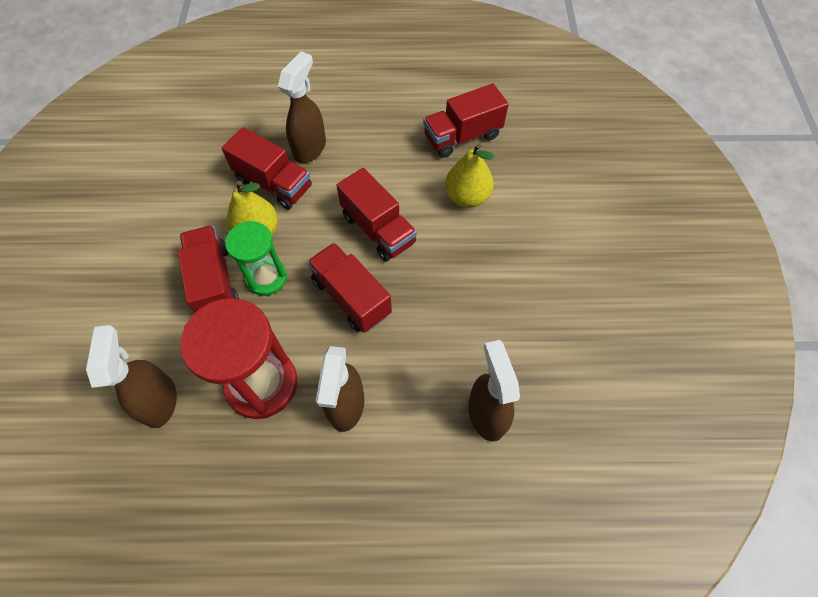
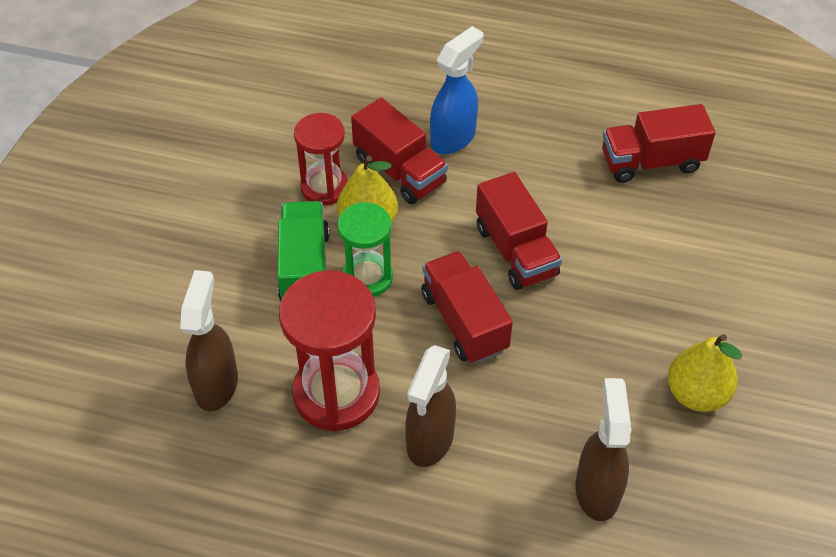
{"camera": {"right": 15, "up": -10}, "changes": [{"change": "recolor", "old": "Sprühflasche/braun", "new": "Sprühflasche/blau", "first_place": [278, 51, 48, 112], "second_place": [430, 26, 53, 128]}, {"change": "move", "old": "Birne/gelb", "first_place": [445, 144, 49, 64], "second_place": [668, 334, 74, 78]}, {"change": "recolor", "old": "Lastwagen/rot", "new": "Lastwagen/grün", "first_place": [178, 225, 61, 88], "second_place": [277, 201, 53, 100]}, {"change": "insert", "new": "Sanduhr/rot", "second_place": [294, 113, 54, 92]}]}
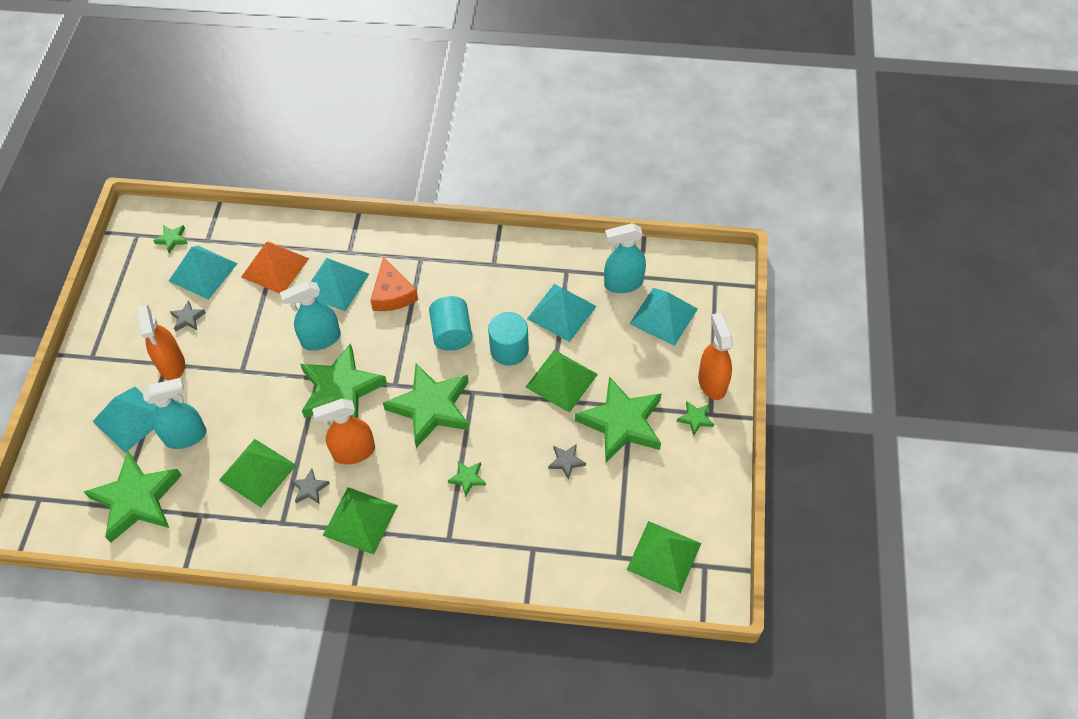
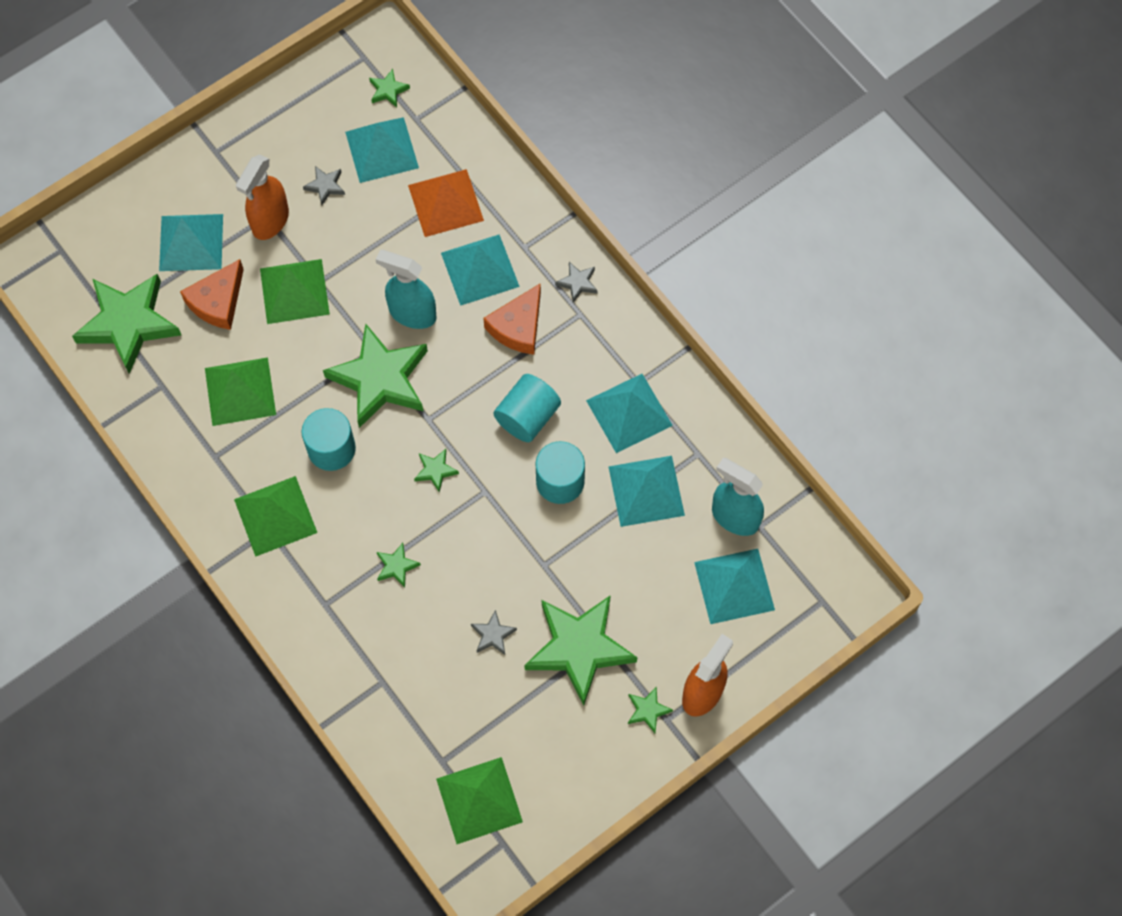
{"camera": {"right": 45, "up": 10}, "changes": [{"change": "move", "old": "Pyramide/grün", "first_place": [526, 350, 72, 63], "second_place": [260, 259, 70, 65]}, {"change": "resize", "old": "Stern/grün", "first_place": [383, 363, 86, 85], "second_place": [414, 449, 45, 43], "factor": 0.41}, {"change": "replace", "old": "Sprühflasche/türkis", "new": "Käse/orange", "first_place": [143, 378, 64, 71], "second_place": [180, 259, 64, 71]}, {"change": "replace", "old": "Sprühflasche/orange", "new": "Vollzylinder/türkis", "first_place": [312, 399, 63, 65], "second_place": [301, 408, 55, 63]}, {"change": "move", "old": "Stern/grau", "first_place": [291, 468, 39, 36], "second_place": [555, 262, 43, 41]}, {"change": "insert", "new": "Pyramide/türkis", "second_place": [586, 374, 87, 79]}]}
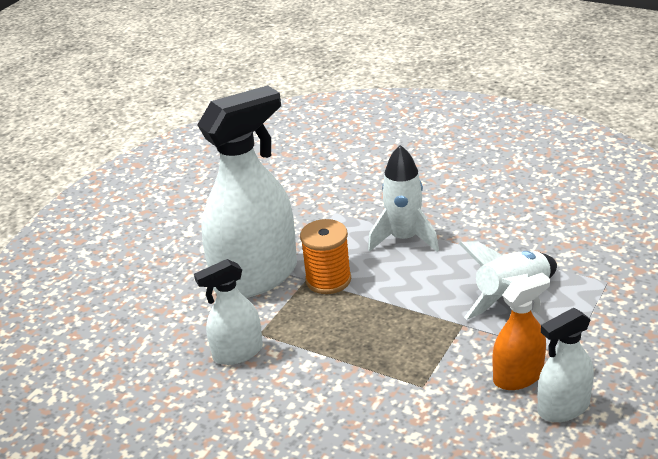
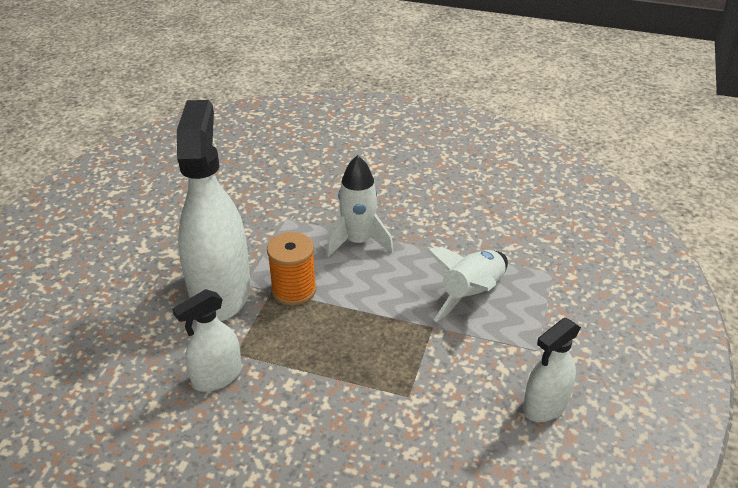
{"camera": {"right": -15, "up": 5}, "changes": [{"change": "rotate", "old": "Sprühflasche/weiß", "first_place": [197, 85, 100, 213], "second_place": [177, 100, 74, 221], "degrees": -45}, {"change": "delete", "old": "Sprühflasche/orange", "first_place": [492, 273, 58, 117]}]}
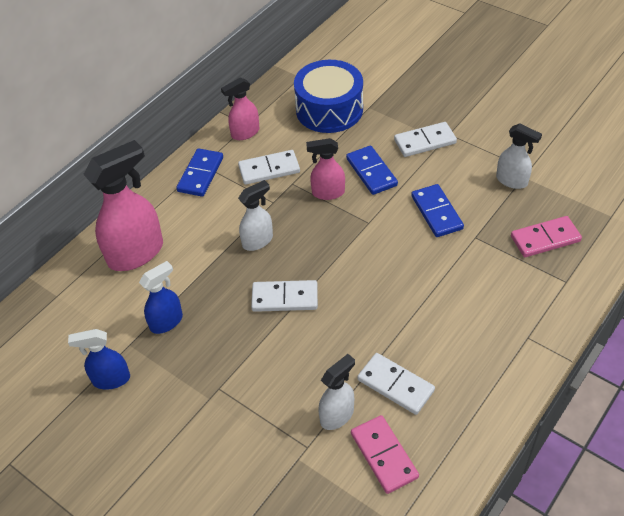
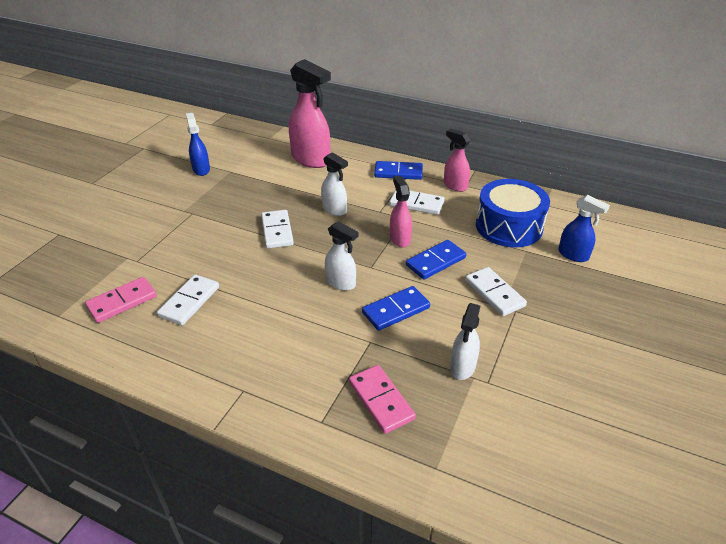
{"camera": {"right": 75, "up": -10}, "changes": [{"change": "rotate", "old": "Dominostein/weiß", "first_place": [238, 150, 62, 35], "second_place": [389, 190, 56, 25], "degrees": -45}, {"change": "move", "old": "Sprühflasche/blau", "first_place": [139, 261, 44, 73], "second_place": [558, 195, 52, 67]}, {"change": "move", "old": "Sprühflasche/weiß", "first_place": [318, 354, 37, 76], "second_place": [325, 221, 33, 70]}]}
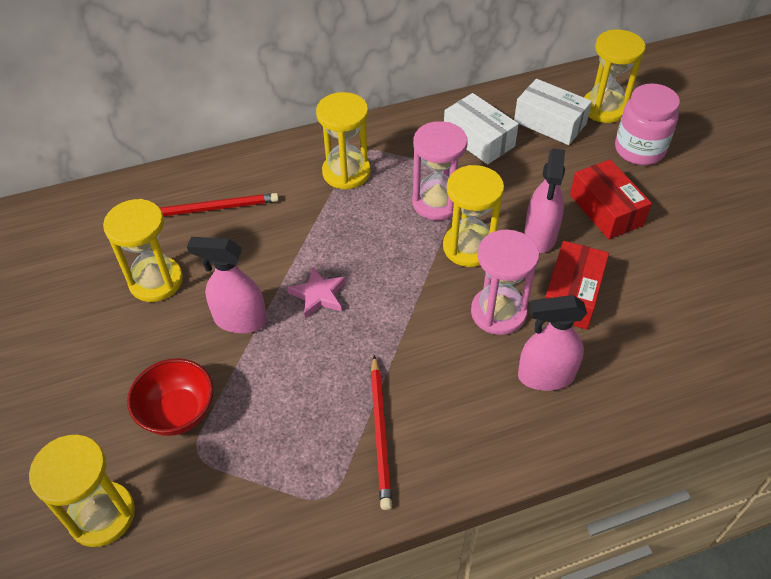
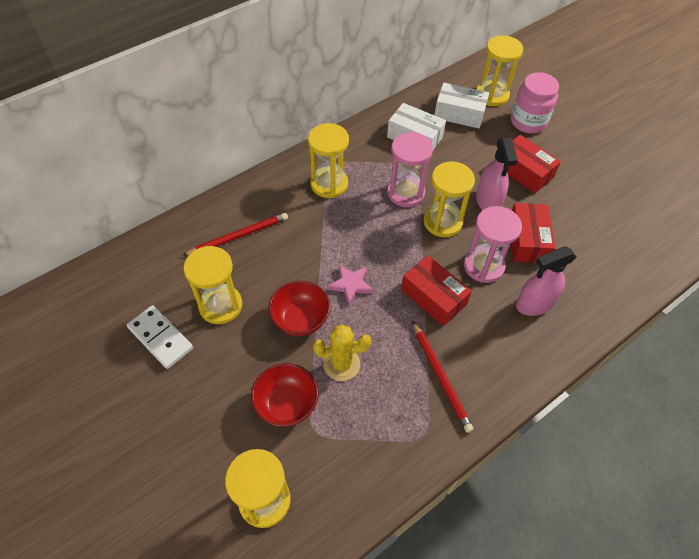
{"camera": {"right": -20, "up": 5}, "changes": [{"change": "replace", "old": "Sprühflasche/rosa", "new": "Schüssel/rot", "first_place": [187, 237, 80, 96], "second_place": [268, 281, 62, 55]}, {"change": "insert", "new": "Schachtel/rot", "second_place": [401, 255, 71, 71]}, {"change": "insert", "new": "Dominostein/weiß", "second_place": [127, 305, 66, 64]}, {"change": "insert", "new": "Kaktus/gelb", "second_place": [313, 325, 58, 56]}]}
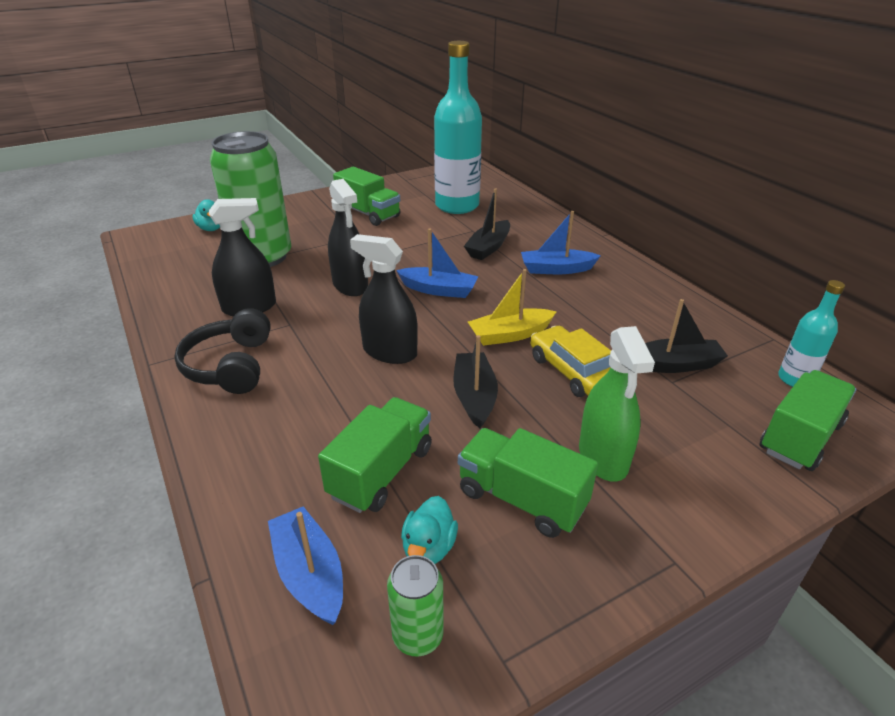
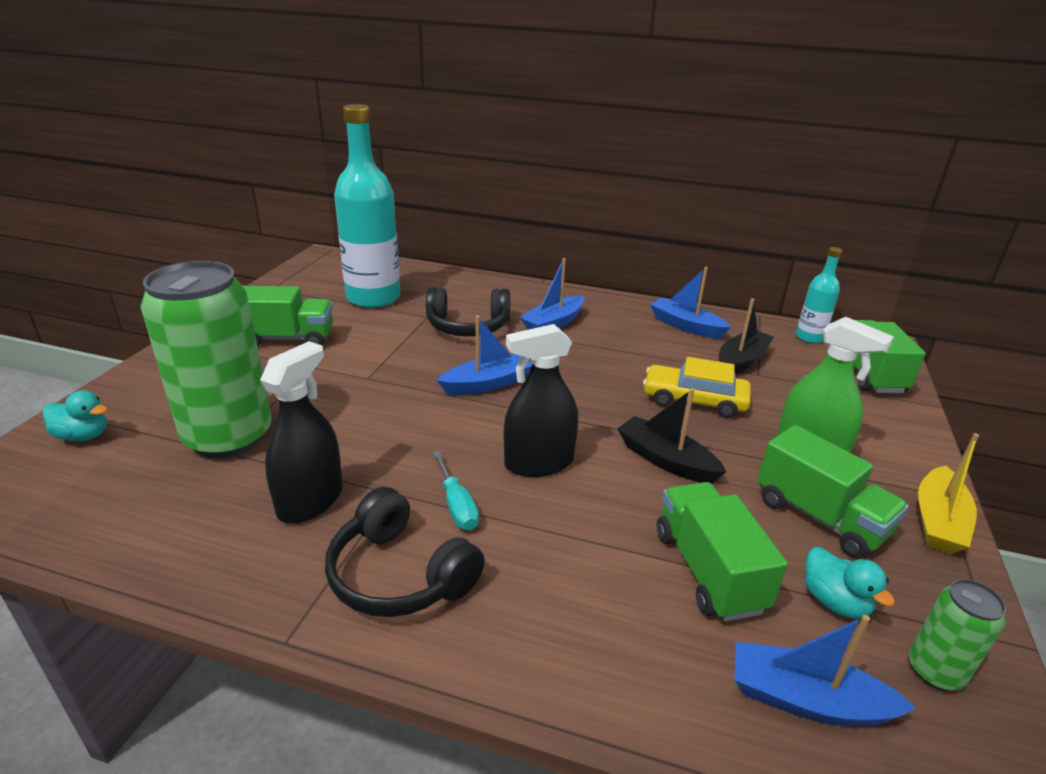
{"camera": {"right": -45, "up": -5}, "changes": [{"change": "delete", "old": "Sprühflasche/schwarz", "first_place": [328, 179, 40, 117]}, {"change": "replace", "old": "Boot/schwarz", "new": "Kopfhörer/schwarz", "first_place": [464, 188, 46, 72], "second_place": [426, 287, 84, 49]}, {"change": "move", "old": "Boot/gelb", "first_place": [468, 269, 89, 77], "second_place": [918, 433, 61, 121]}, {"change": "rotate", "old": "Lastwagen/grün", "first_place": [458, 428, 140, 110], "second_place": [757, 425, 152, 133], "degrees": -120}, {"change": "insert", "new": "Boot/blau", "second_place": [650, 267, 81, 72]}, {"change": "insert", "new": "Schraubenzieher/türkis", "second_place": [432, 451, 47, 80]}]}
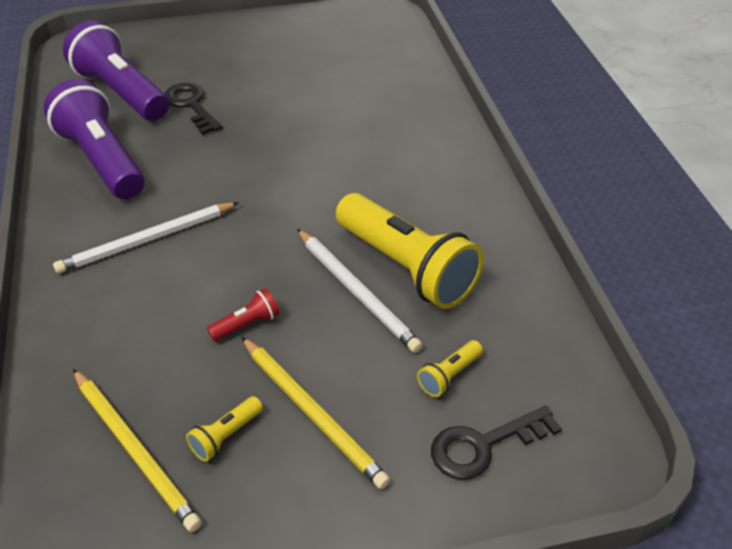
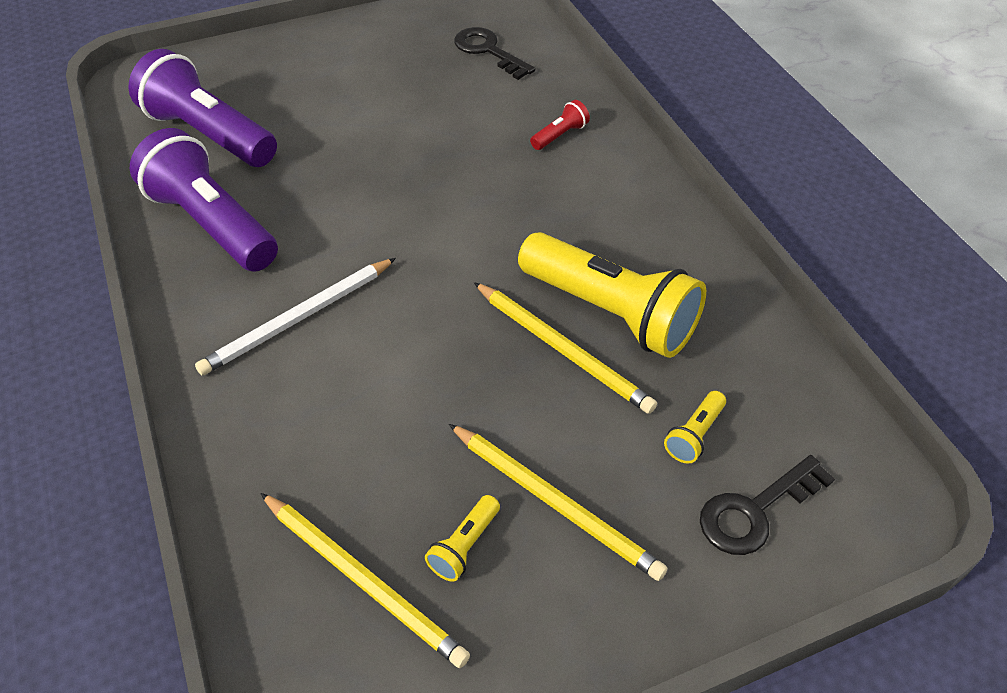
{"camera": {"right": -10, "up": 5}, "changes": [{"change": "move", "old": "Schlüssel/schwarz", "first_place": [165, 83, 57, 52], "second_place": [454, 27, 81, 53]}, {"change": "recolor", "old": "Bleistift/weiß", "new": "Bleistift/gelb", "first_place": [297, 229, 126, 124], "second_place": [474, 282, 183, 132]}, {"change": "move", "old": "Taschenlampe/rot", "first_place": [207, 288, 73, 53], "second_place": [530, 100, 60, 50]}]}
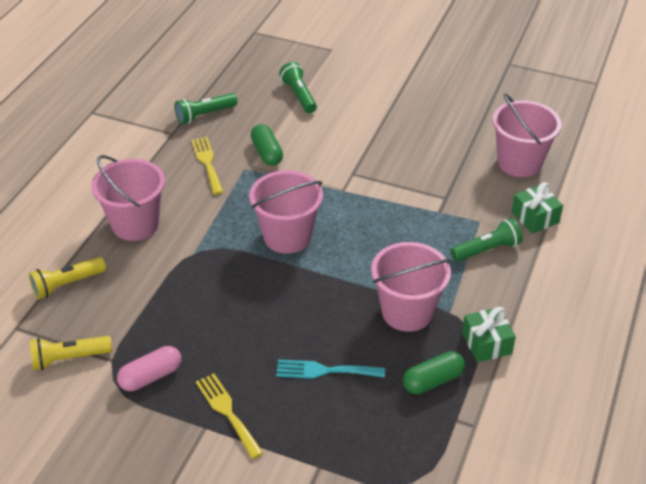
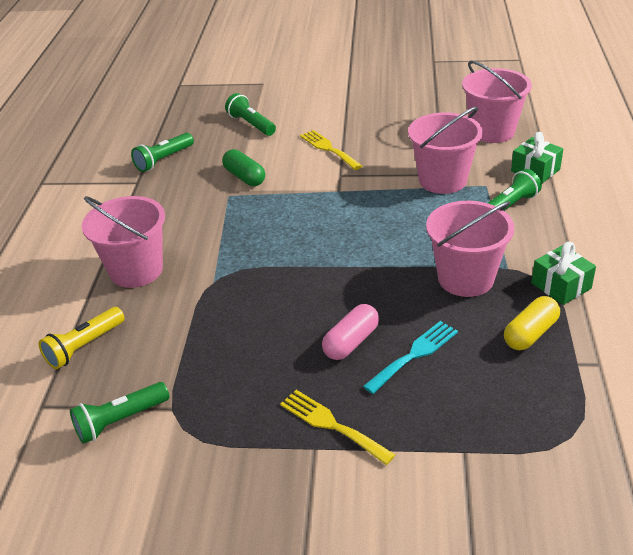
{"camera": {"right": -15, "up": -5}, "changes": [{"change": "move", "old": "Gabel/gelb", "first_place": [191, 137, 32, 58], "second_place": [300, 130, 62, 40]}, {"change": "move", "old": "Eimer/rosa", "first_place": [249, 170, 74, 84], "second_place": [408, 107, 75, 87]}, {"change": "recolor", "old": "Taschenlampe/gelb", "new": "Taschenlampe/grün", "first_place": [30, 336, 82, 34], "second_place": [70, 382, 99, 62]}, {"change": "move", "old": "Kapsel/rosa", "first_place": [117, 346, 64, 45], "second_place": [322, 304, 57, 56]}, {"change": "recolor", "old": "Kapsel/grün", "new": "Kapsel/gelb", "first_place": [403, 351, 62, 43], "second_place": [504, 296, 56, 54]}, {"change": "rotate", "old": "Gabel/türkis", "first_place": [276, 360, 109, 19], "second_place": [363, 321, 95, 73], "degrees": 150}]}
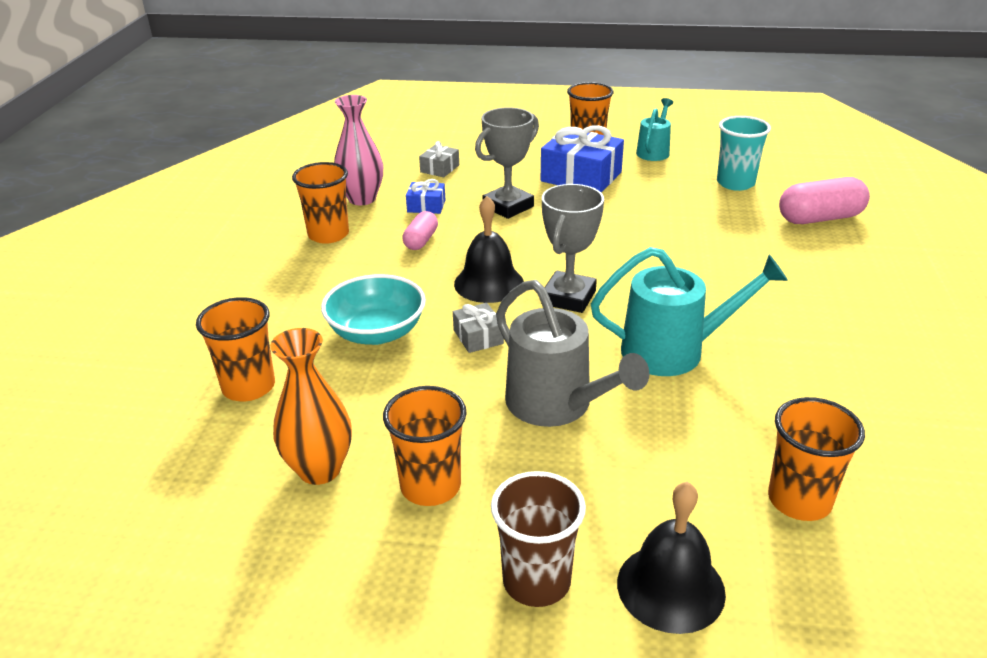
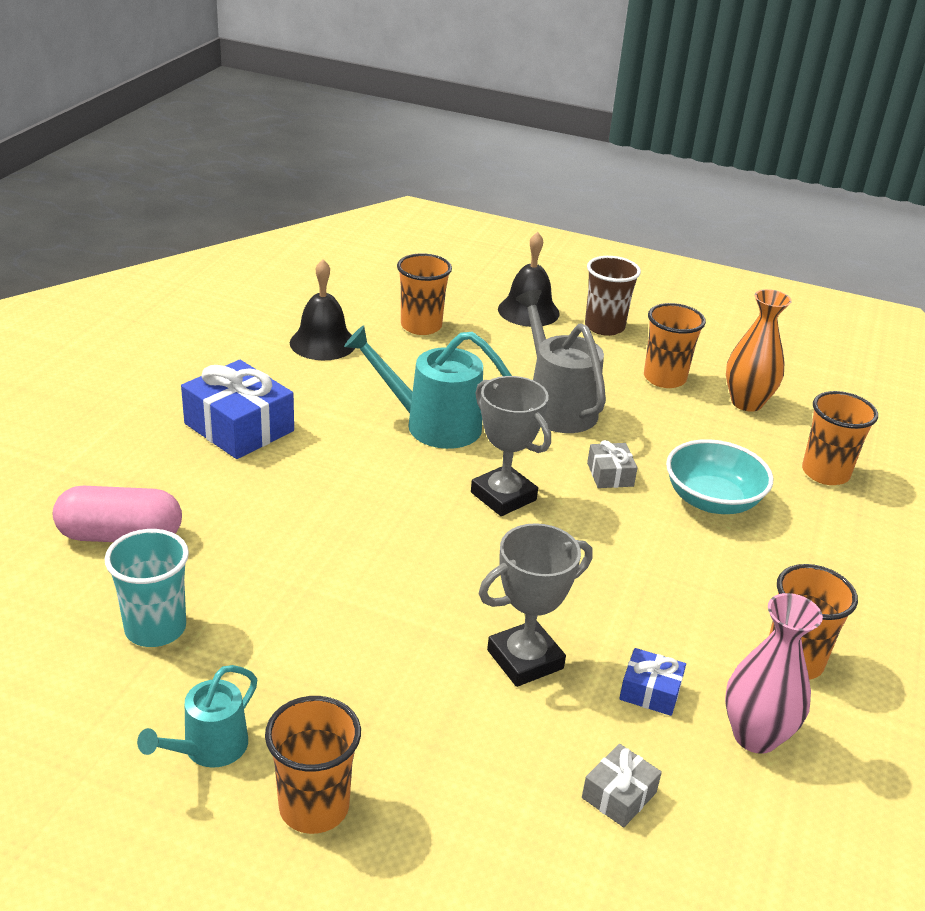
{"camera": {"right": -170, "up": 0}, "changes": [{"change": "move", "old": "Geschenk/blau", "first_place": [541, 125, 83, 67], "second_place": [181, 360, 113, 99]}, {"change": "rotate", "old": "Pokal/grau", "first_place": [541, 184, 63, 129], "second_place": [471, 376, 80, 140], "degrees": -75}, {"change": "move", "old": "Glocke/schwarz", "first_place": [454, 196, 70, 107], "second_place": [290, 259, 65, 101]}, {"change": "delete", "old": "Kapsel/rosa", "first_place": [402, 211, 36, 39]}]}
